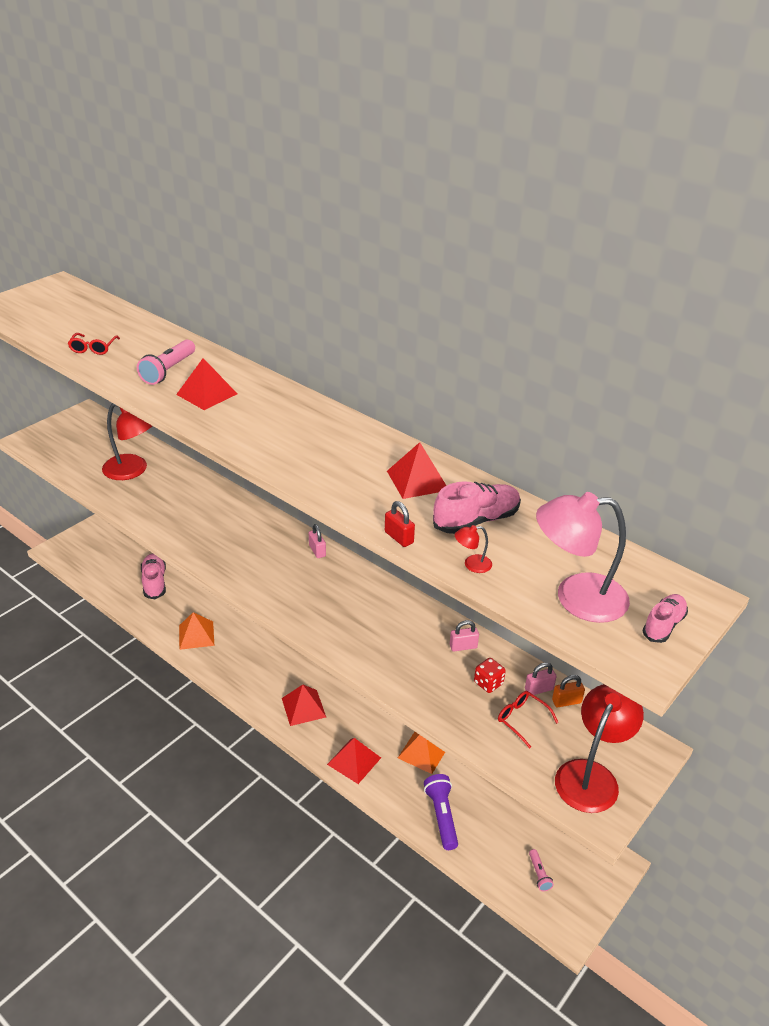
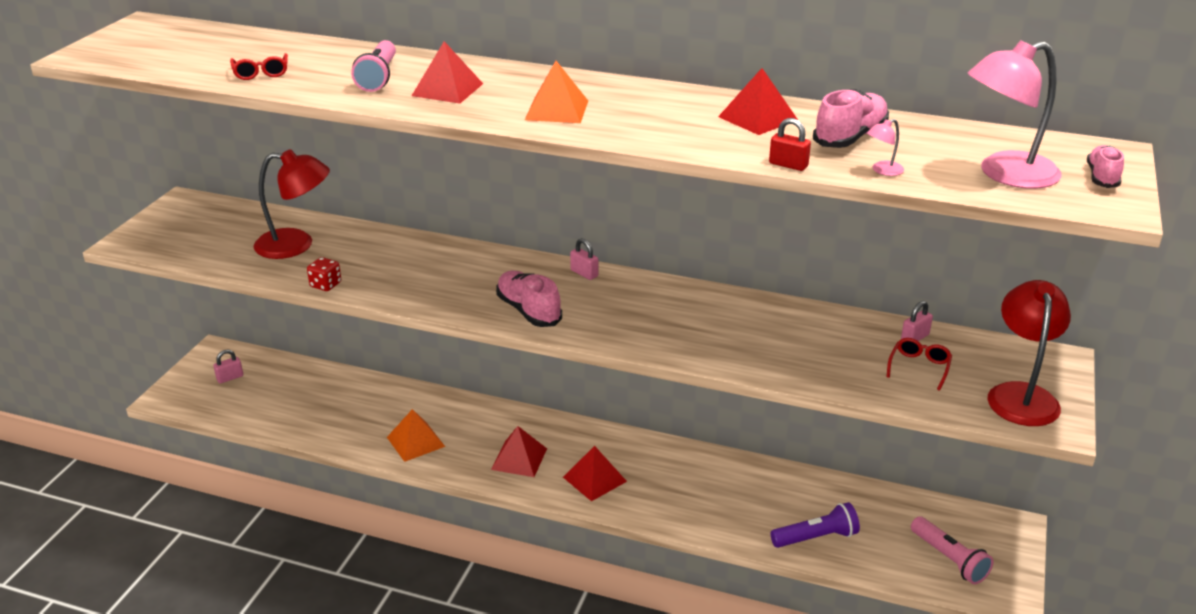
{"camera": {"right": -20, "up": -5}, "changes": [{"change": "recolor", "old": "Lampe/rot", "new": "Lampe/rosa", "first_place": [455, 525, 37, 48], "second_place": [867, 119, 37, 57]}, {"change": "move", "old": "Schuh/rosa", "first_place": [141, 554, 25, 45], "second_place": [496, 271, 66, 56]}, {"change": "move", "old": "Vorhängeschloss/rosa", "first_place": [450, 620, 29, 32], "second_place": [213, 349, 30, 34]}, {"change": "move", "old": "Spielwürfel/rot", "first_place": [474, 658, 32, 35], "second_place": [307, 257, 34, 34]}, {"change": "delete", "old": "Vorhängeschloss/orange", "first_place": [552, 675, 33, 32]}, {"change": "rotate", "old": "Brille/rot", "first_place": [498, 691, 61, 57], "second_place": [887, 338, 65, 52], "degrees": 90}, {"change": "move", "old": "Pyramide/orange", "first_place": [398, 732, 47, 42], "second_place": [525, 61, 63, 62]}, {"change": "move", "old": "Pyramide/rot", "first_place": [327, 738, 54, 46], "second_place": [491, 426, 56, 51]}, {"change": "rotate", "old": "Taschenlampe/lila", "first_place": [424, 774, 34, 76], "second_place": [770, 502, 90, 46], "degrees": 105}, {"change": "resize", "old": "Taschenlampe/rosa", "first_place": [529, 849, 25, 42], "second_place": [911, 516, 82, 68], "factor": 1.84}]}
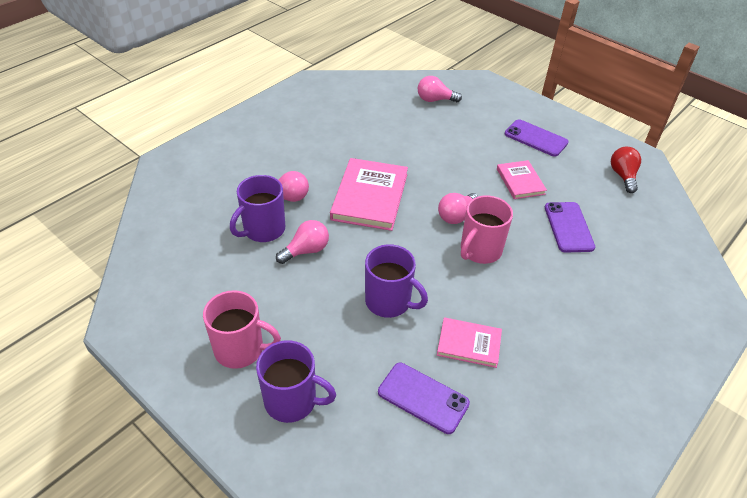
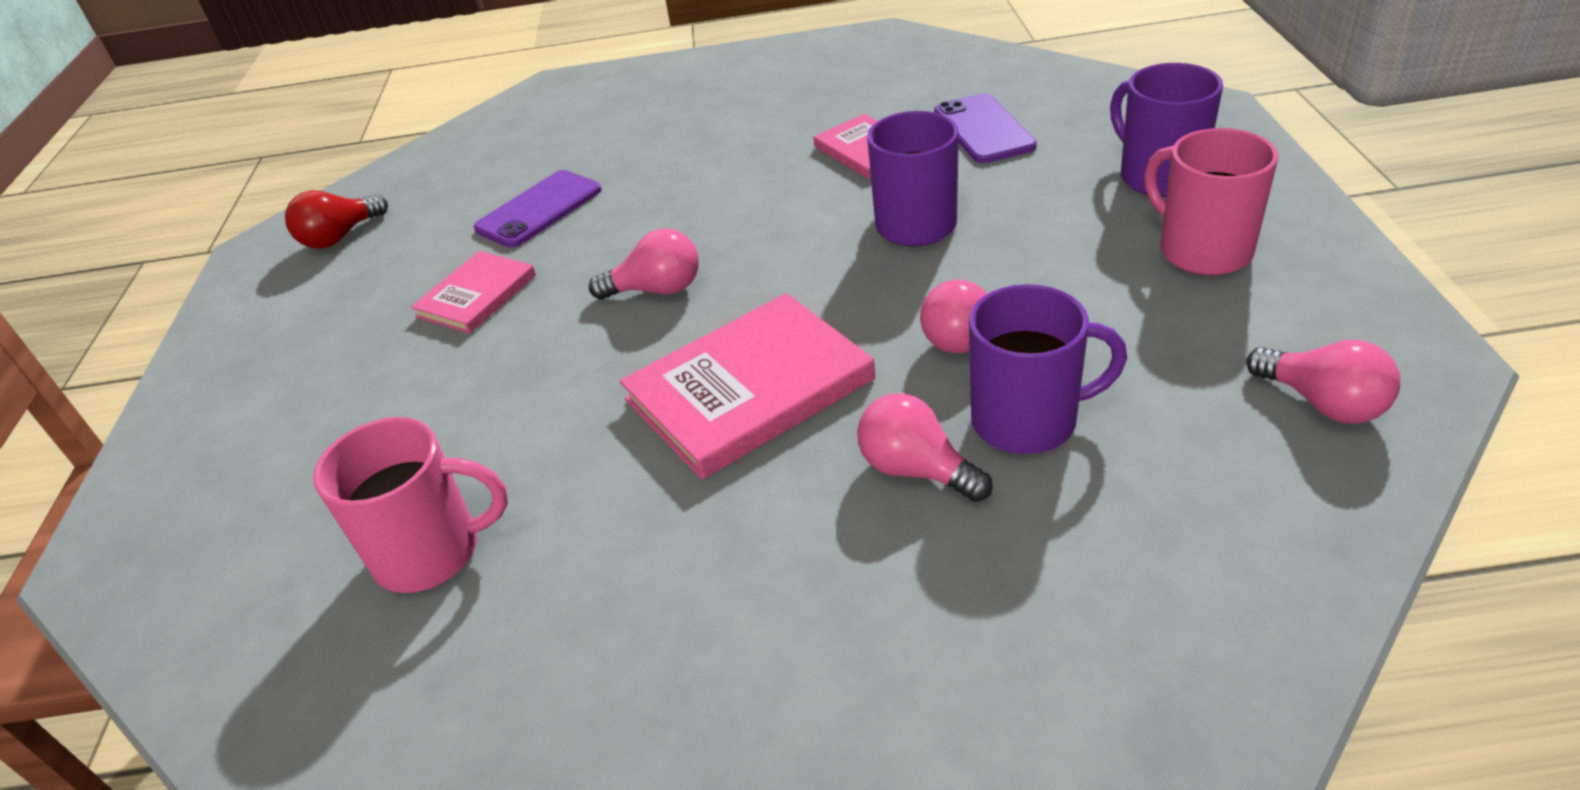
{"camera": {"right": -130, "up": -5}, "changes": [{"change": "move", "old": "Glühbirne/rosa", "first_place": [418, 76, 44, 26], "second_place": [1246, 340, 154, 84]}, {"change": "delete", "old": "Handy/lila", "first_place": [505, 119, 64, 38]}, {"change": "move", "old": "Tasse/rosa", "first_place": [461, 195, 52, 69], "second_place": [313, 417, 195, 176]}]}
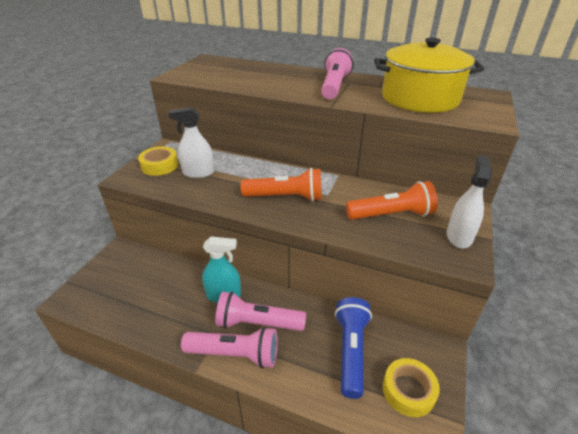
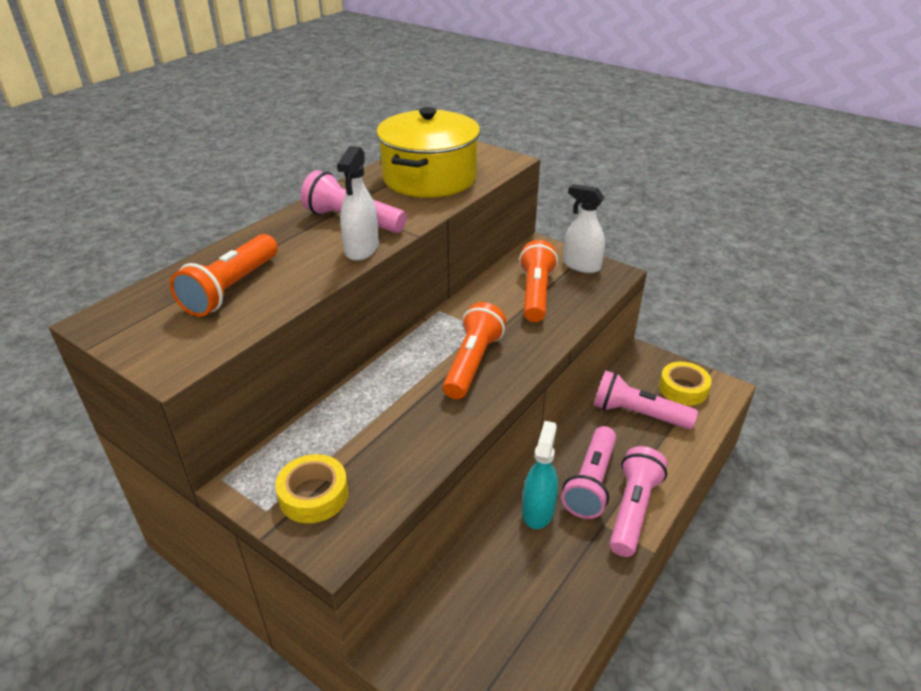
{"camera": {"right": -75, "up": 0}, "changes": [{"change": "move", "old": "Sprühflasche/weiß", "first_place": [169, 107, 45, 71], "second_place": [337, 146, 42, 115]}, {"change": "recolor", "old": "Taschenlampe/blau", "new": "Taschenlampe/rosa", "first_place": [335, 297, 37, 102], "second_place": [594, 371, 104, 59]}, {"change": "insert", "new": "Taschenlampe/orange", "second_place": [170, 234, 108, 83]}]}
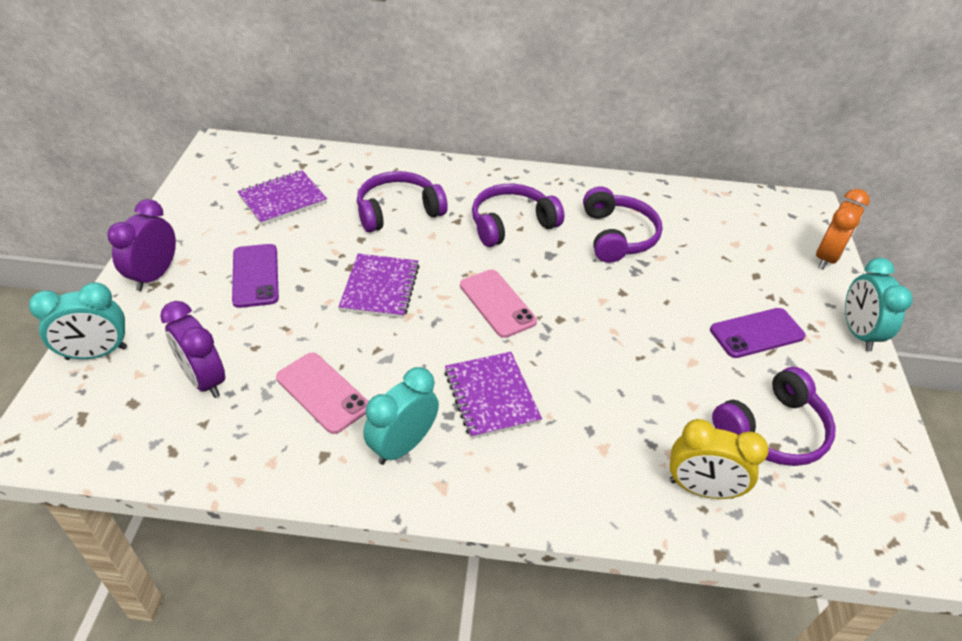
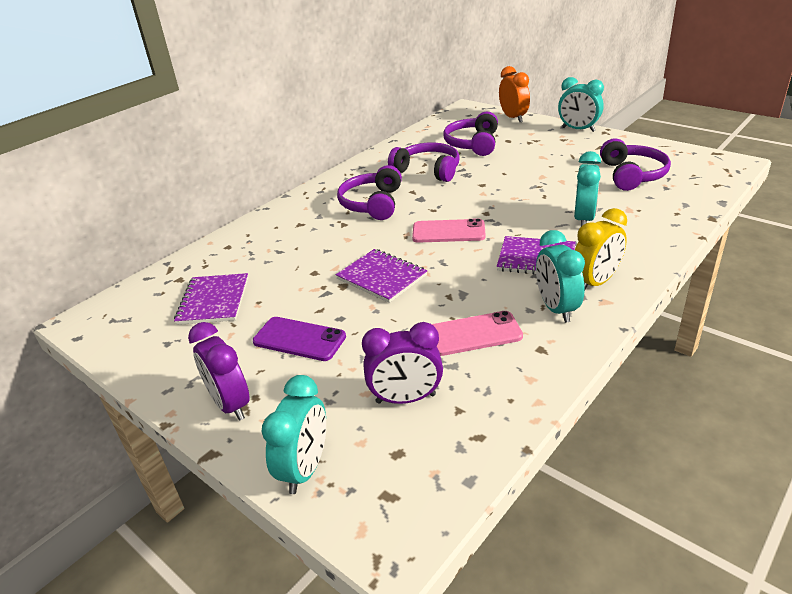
{"camera": {"right": -50, "up": -10}, "changes": [{"change": "move", "old": "Kopfhörer/lila", "first_place": [357, 171, 91, 61], "second_place": [443, 112, 55, 44]}, {"change": "delete", "old": "Handy/lila", "first_place": [710, 308, 96, 50]}, {"change": "move", "old": "Wecker/gelb", "first_place": [670, 419, 99, 80], "second_place": [575, 208, 52, 83]}, {"change": "insert", "new": "Wecker/türkis", "second_place": [574, 151, 27, 76]}]}
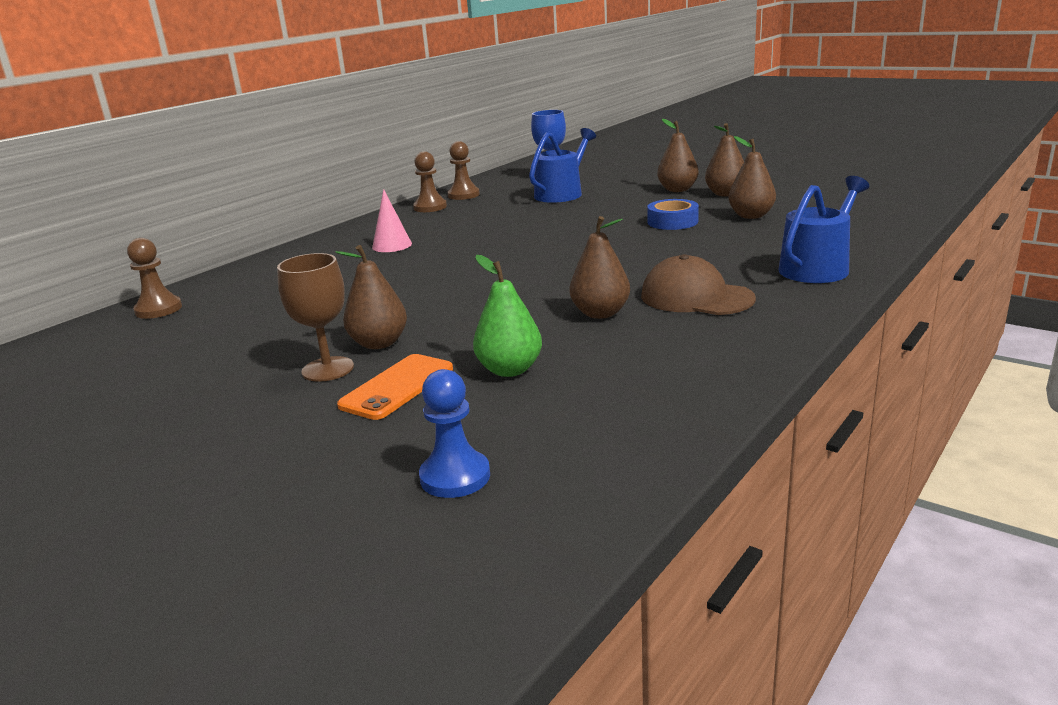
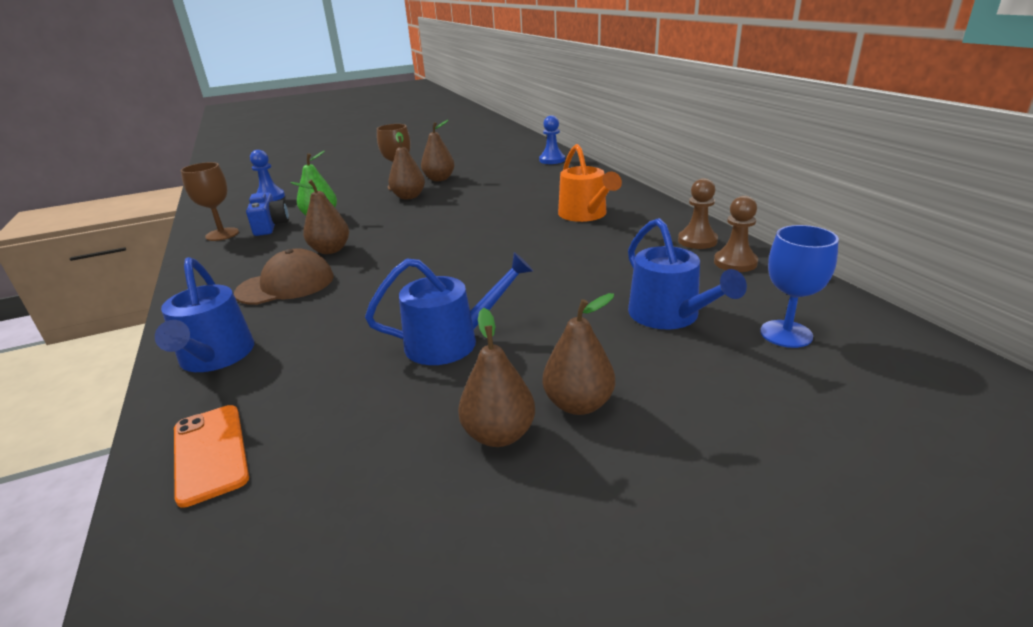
{"camera": {"right": 120, "up": 5}, "changes": [{"change": "move", "old": "Birne/braun", "first_place": [728, 136, 48, 83], "second_place": [421, 120, 34, 61]}, {"change": "replace", "old": "Kegel/rosa", "new": "Gießkanne/orange", "first_place": [372, 189, 40, 63], "second_place": [558, 144, 64, 78]}, {"change": "replace", "old": "Klebeband/blau", "new": "Gießkanne/blau", "first_place": [647, 199, 52, 31], "second_place": [365, 252, 168, 113]}, {"change": "recolor", "old": "Bauer/braun", "new": "Bauer/blau", "first_place": [127, 238, 55, 81], "second_place": [539, 115, 26, 49]}, {"change": "move", "old": "Handy/orange", "first_place": [337, 354, 116, 66], "second_place": [174, 405, 75, 103]}, {"change": "insert", "new": "Kelch/braun", "second_place": [181, 162, 58, 79]}, {"change": "insert", "new": "Kamera/blau", "second_place": [246, 193, 43, 43]}]}
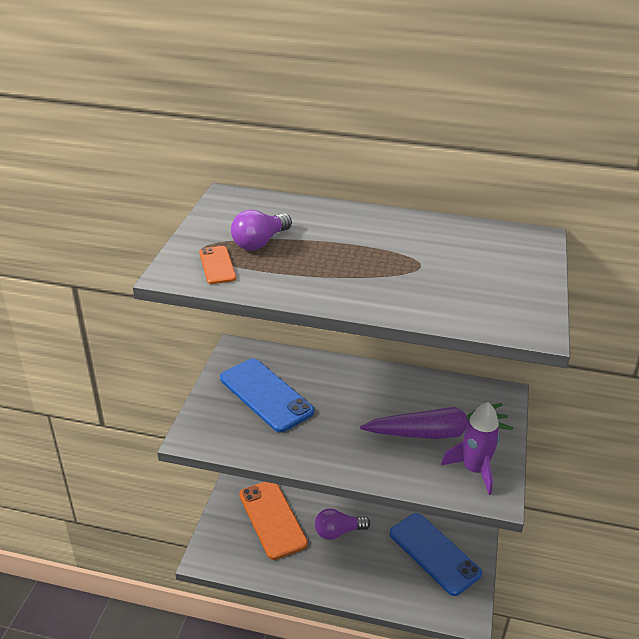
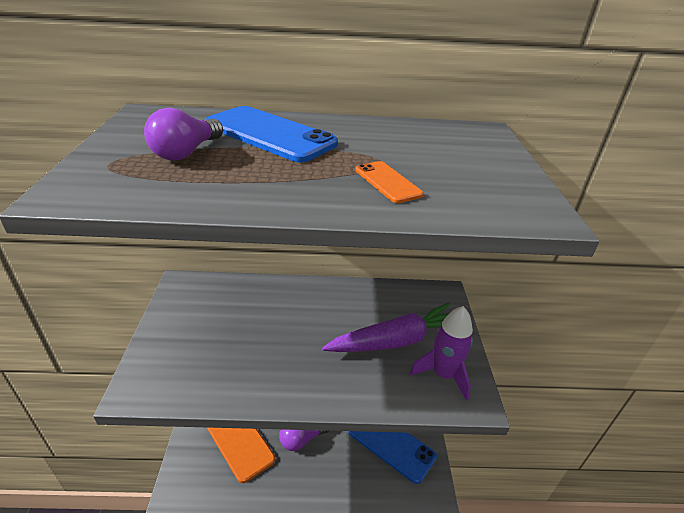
{"camera": {"right": -15, "up": 0}, "changes": [{"change": "move", "old": "Handy/orange", "first_place": [199, 246, 37, 38], "second_place": [355, 161, 69, 42]}, {"change": "move", "old": "Handy/blau", "first_place": [220, 358, 94, 74], "second_place": [205, 106, 133, 57]}]}
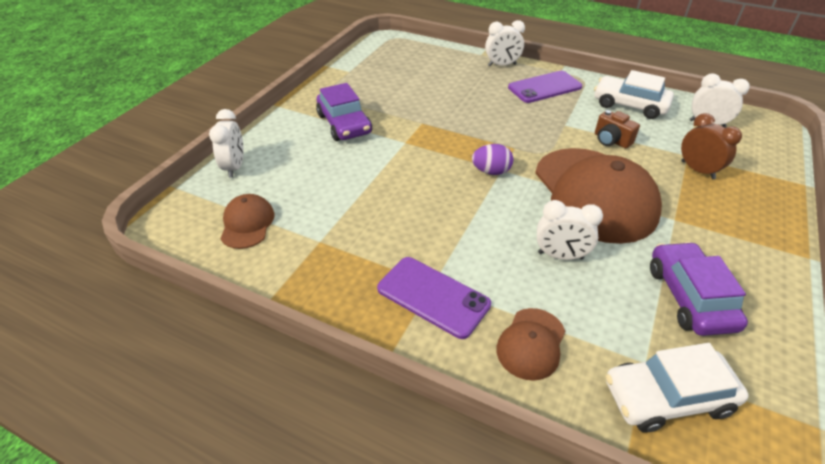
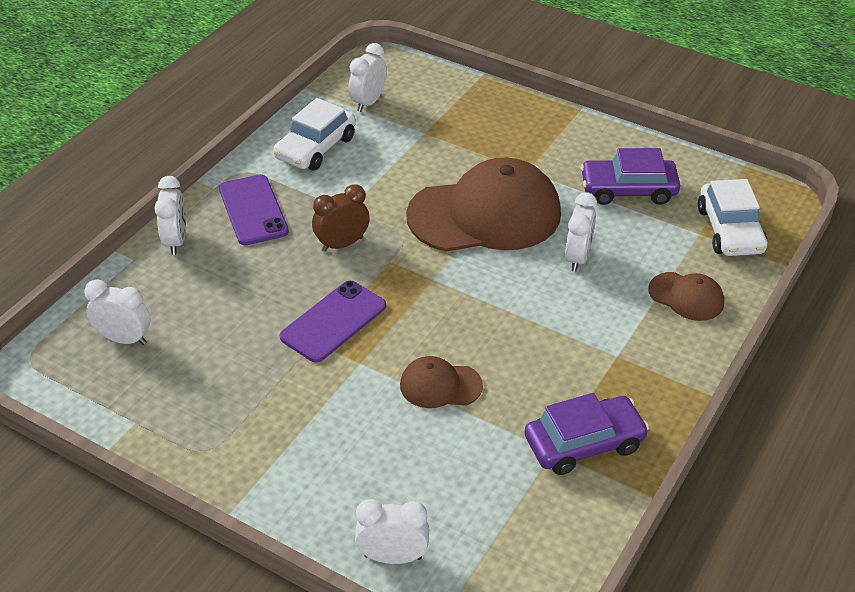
{"camera": {"right": -85, "up": 0}, "changes": [{"change": "move", "old": "Auto/lila", "first_place": [316, 83, 56, 58], "second_place": [524, 393, 125, 82]}, {"change": "delete", "old": "Kamera/braun", "first_place": [595, 110, 45, 38]}, {"change": "move", "old": "Wecker/braun", "first_place": [681, 113, 61, 66], "second_place": [312, 184, 58, 68]}, {"change": "delete", "old": "Ei/lila", "first_place": [472, 144, 41, 31]}, {"change": "move", "old": "Kappe/braun", "first_place": [220, 194, 55, 55], "second_place": [400, 356, 83, 52]}, {"change": "move", "old": "Handy/lila", "first_place": [377, 257, 114, 82], "second_place": [280, 281, 106, 82]}, {"change": "insert", "new": "Wecker/weiß", "second_place": [84, 279, 66, 66]}]}
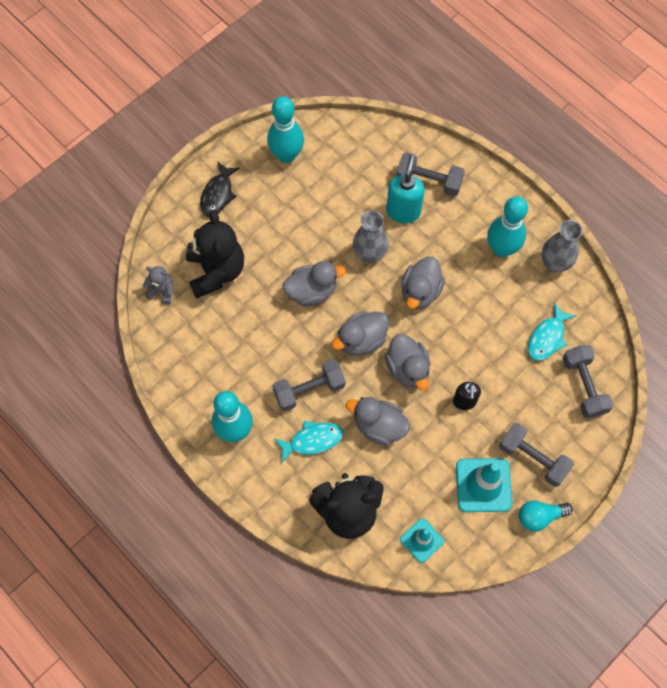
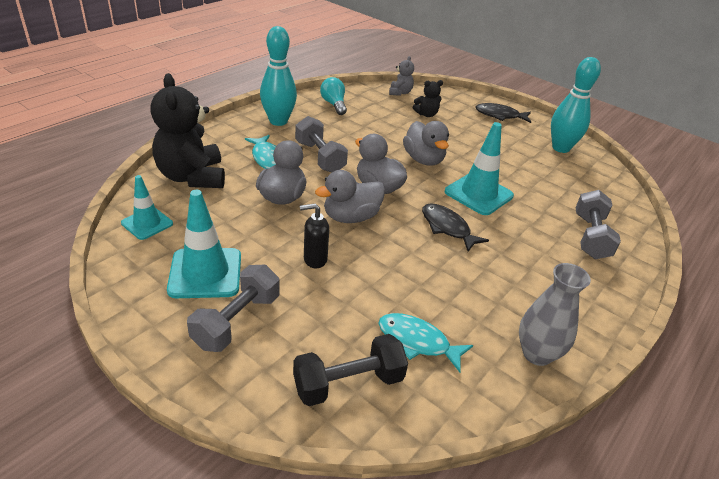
{"camera": {"right": 80, "up": -30}, "changes": [{"change": "delete", "old": "Seifenspender/türkis", "first_place": [386, 154, 39, 70]}, {"change": "delete", "old": "Bowlingkegel/türkis", "first_place": [487, 196, 41, 61]}, {"change": "resize", "old": "Teddybär/schwarz", "first_place": [186, 210, 58, 88], "second_place": [413, 80, 30, 37], "factor": 0.47}, {"change": "replace", "old": "Vase/grau", "new": "Leitkegel/türkis", "first_place": [353, 210, 35, 53], "second_place": [445, 122, 69, 93]}, {"change": "replace", "old": "Ente/grau", "new": "Fisch/schwarz", "first_place": [401, 256, 44, 53], "second_place": [422, 203, 67, 49]}, {"change": "recolor", "old": "Hantel/grau", "new": "Hantel/schwarz", "first_place": [563, 345, 50, 73], "second_place": [293, 334, 115, 72]}, {"change": "move", "old": "Glühbirne/türkis", "first_place": [519, 500, 54, 32], "second_place": [320, 77, 27, 38]}]}
